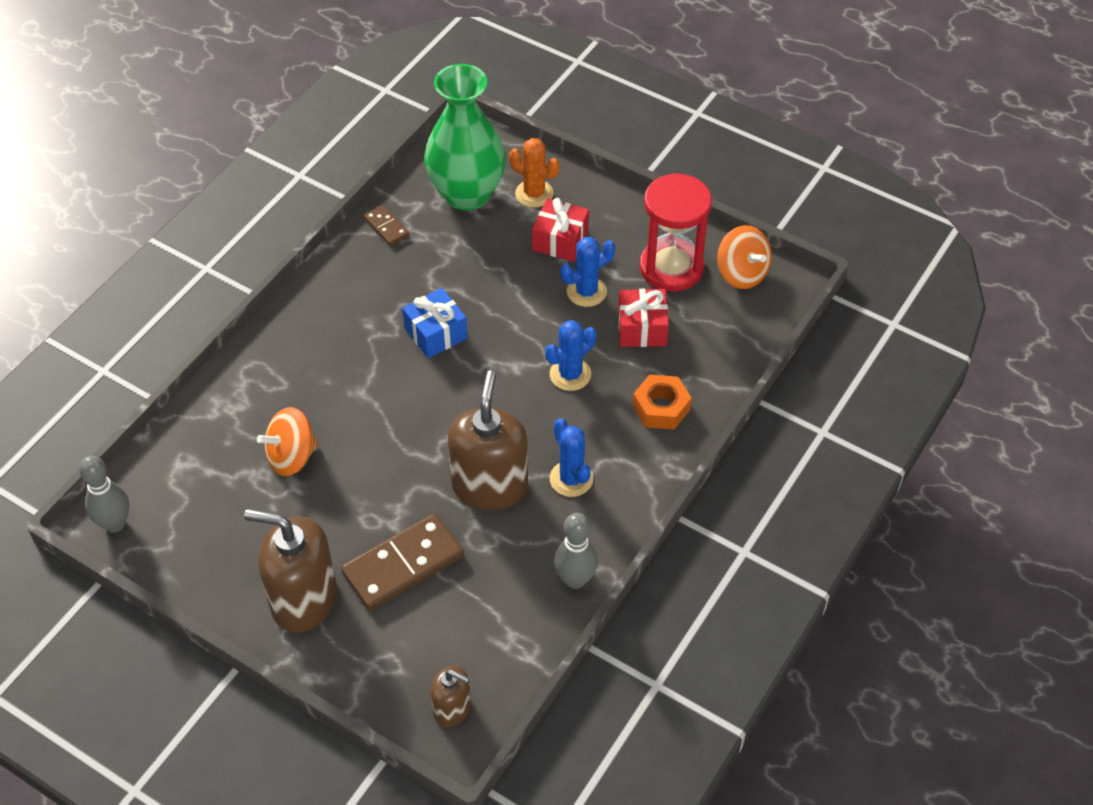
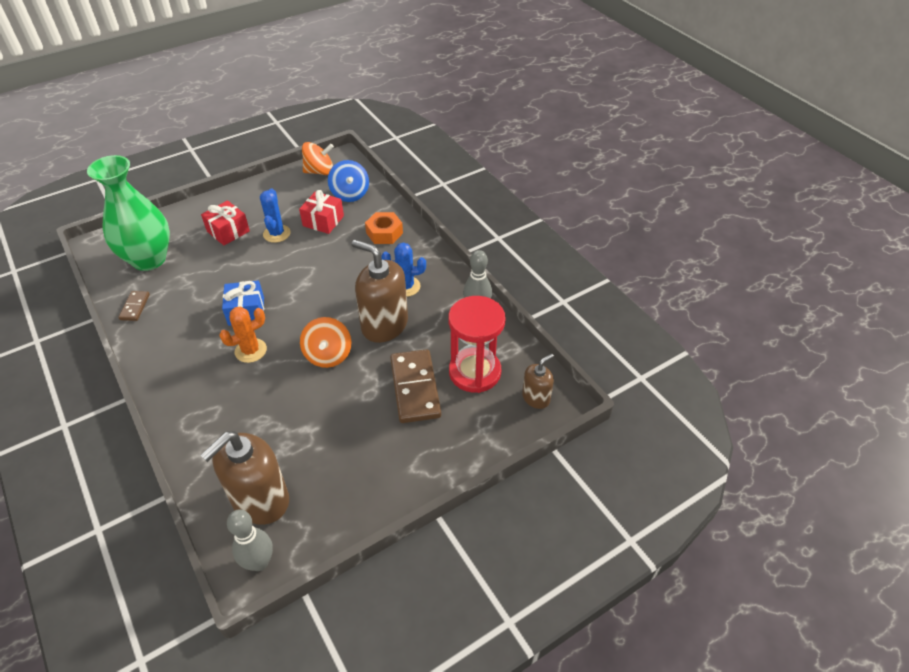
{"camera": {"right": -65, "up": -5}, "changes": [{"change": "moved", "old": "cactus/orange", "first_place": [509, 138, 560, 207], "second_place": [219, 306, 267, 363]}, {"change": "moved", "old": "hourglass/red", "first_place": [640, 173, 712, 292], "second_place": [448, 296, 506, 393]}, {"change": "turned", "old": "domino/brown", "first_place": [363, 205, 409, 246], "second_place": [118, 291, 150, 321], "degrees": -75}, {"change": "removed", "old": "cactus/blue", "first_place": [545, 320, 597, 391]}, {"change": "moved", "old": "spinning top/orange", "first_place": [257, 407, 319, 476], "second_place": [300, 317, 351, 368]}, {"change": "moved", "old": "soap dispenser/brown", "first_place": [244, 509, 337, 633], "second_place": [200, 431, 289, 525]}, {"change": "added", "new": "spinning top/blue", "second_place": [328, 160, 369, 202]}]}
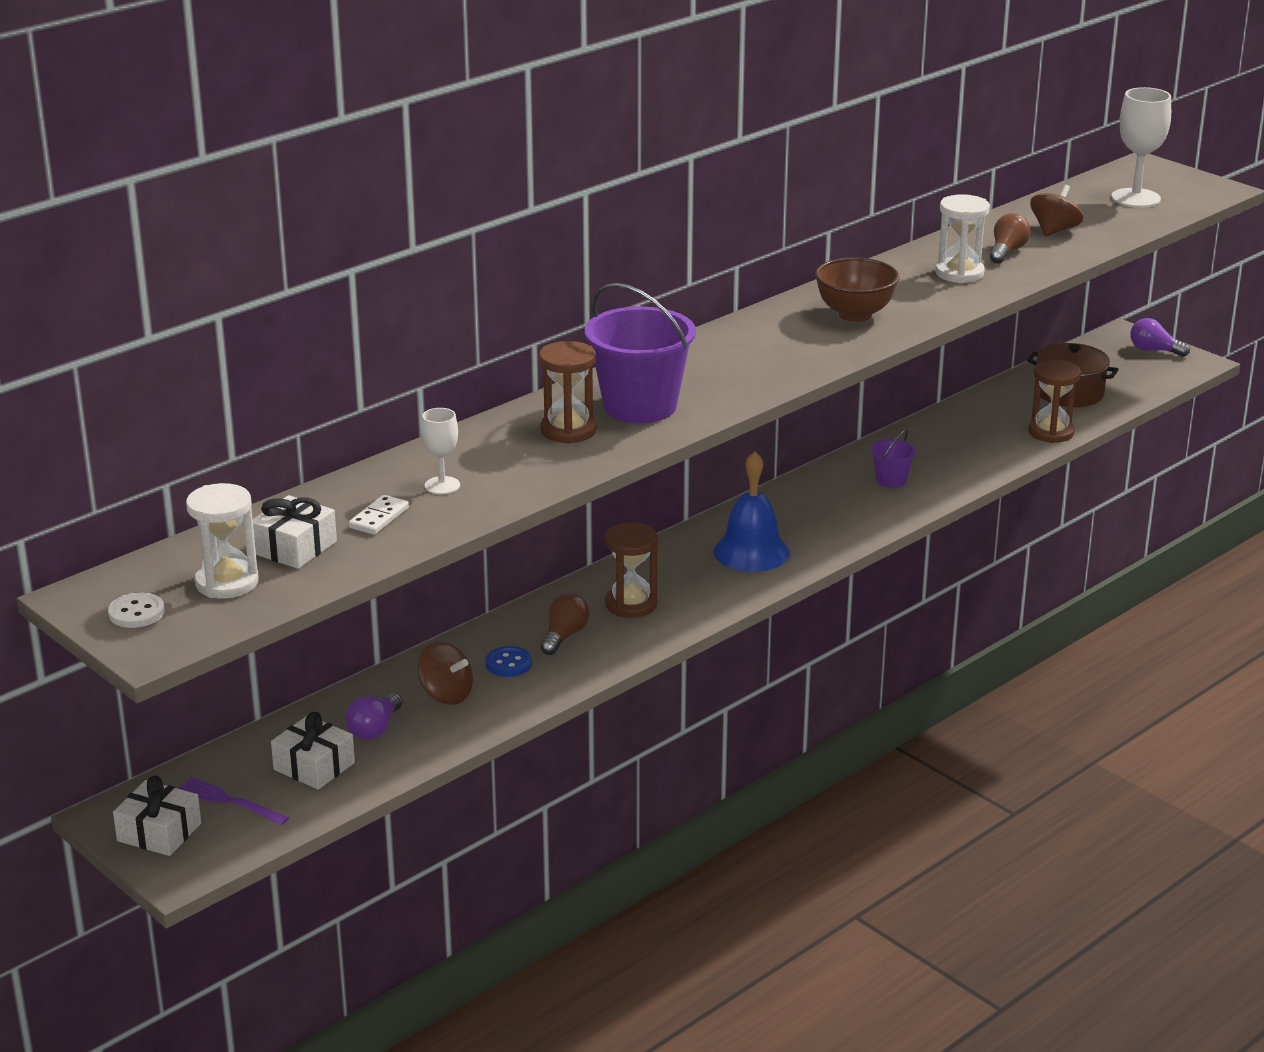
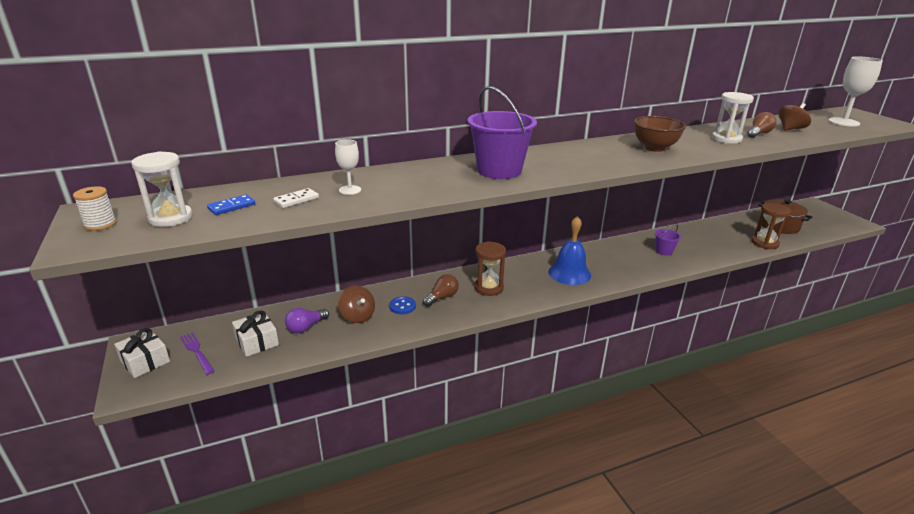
{"camera": {"right": 20, "up": 0}, "changes": [{"change": "removed", "old": "light bulb/purple", "first_place": [1130, 318, 1190, 357]}, {"change": "removed", "old": "hourglass/brown", "first_place": [539, 341, 597, 444]}, {"change": "replaced", "old": "gift/white", "new": "domino/blue", "first_place": [253, 495, 337, 569], "second_place": [207, 194, 255, 215]}, {"change": "replaced", "old": "button/white", "new": "spool/white", "first_place": [108, 592, 165, 628], "second_place": [73, 186, 117, 231]}]}
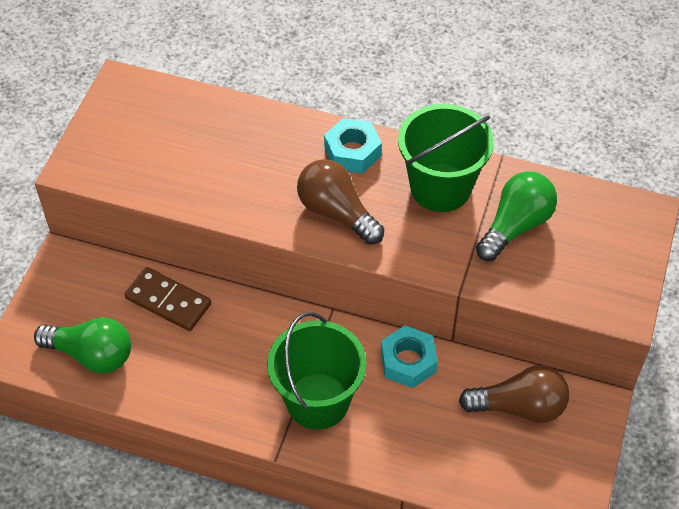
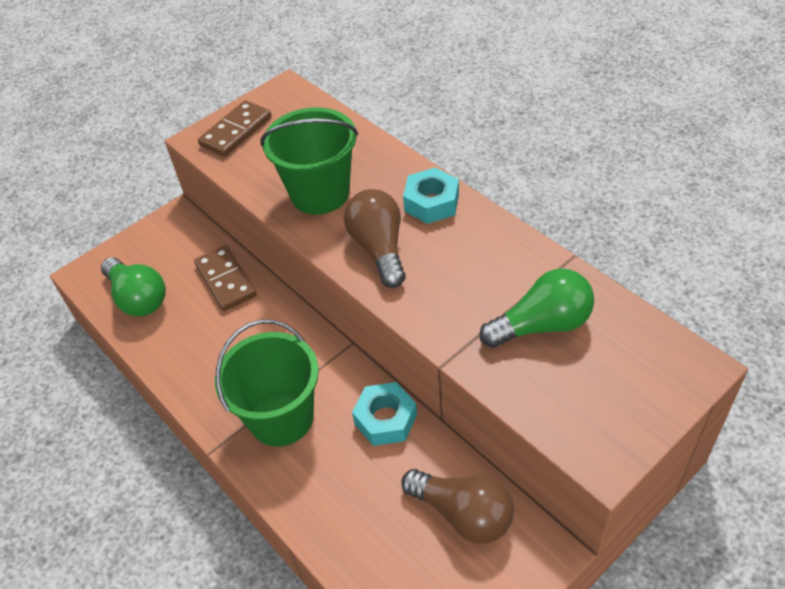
{"camera": {"right": 35, "up": -5}, "changes": [{"change": "moved", "old": "bucket/green", "first_place": [398, 104, 494, 212], "second_place": [260, 107, 358, 215]}, {"change": "added", "new": "domino/brown", "second_place": [198, 100, 272, 157]}]}
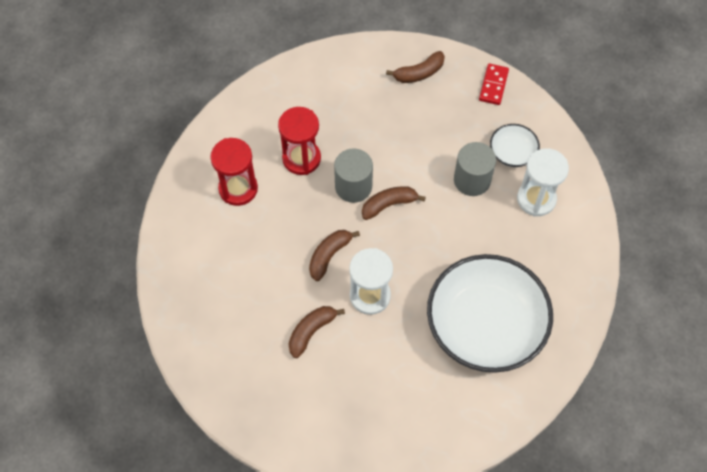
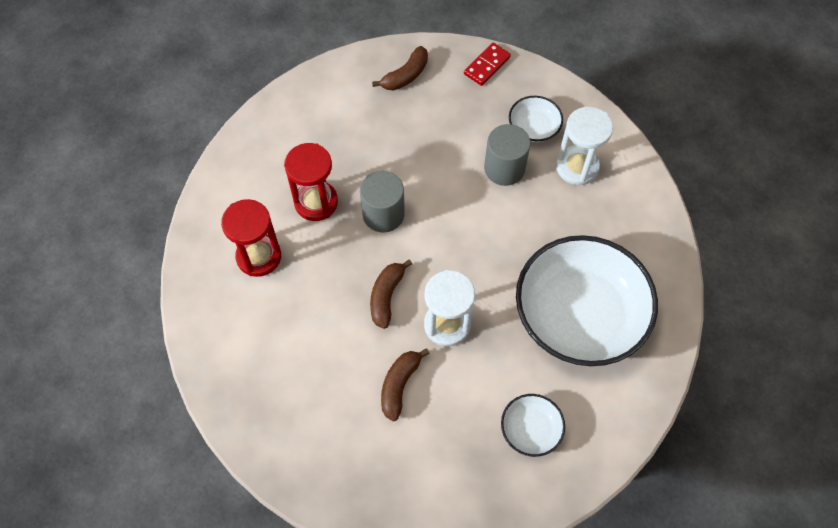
{"camera": {"right": -20, "up": 0}, "changes": [{"change": "turned", "old": "domino/red", "first_place": [479, 63, 509, 105], "second_place": [464, 43, 511, 86], "degrees": 45}, {"change": "removed", "old": "banana/brown", "first_place": [362, 186, 426, 220]}, {"change": "added", "new": "bowl/white", "second_place": [501, 394, 565, 457]}]}
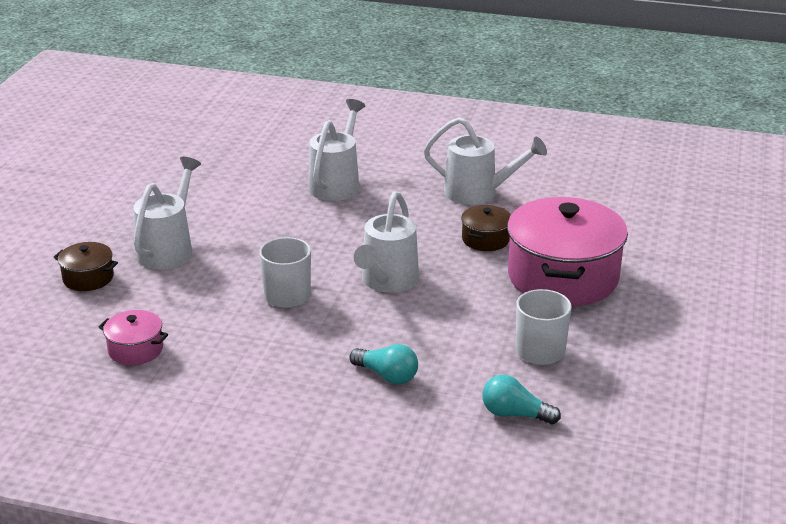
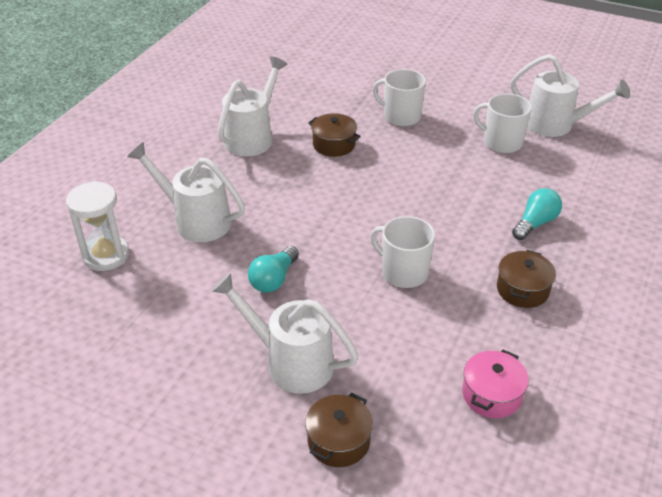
{"camera": {"right": -80, "up": 10}, "changes": [{"change": "moved", "old": "watering can/white", "first_place": [354, 191, 419, 293], "second_place": [510, 54, 630, 137]}, {"change": "replaced", "old": "pot/pink", "new": "mug/white", "first_place": [507, 197, 628, 306], "second_place": [372, 69, 426, 126]}, {"change": "moved", "old": "light bulb/turquoise", "first_place": [482, 375, 561, 424], "second_place": [248, 246, 299, 293]}, {"change": "added", "new": "hourglass/white", "second_place": [66, 181, 129, 271]}, {"change": "added", "new": "pot/brown", "second_place": [497, 250, 556, 308]}]}
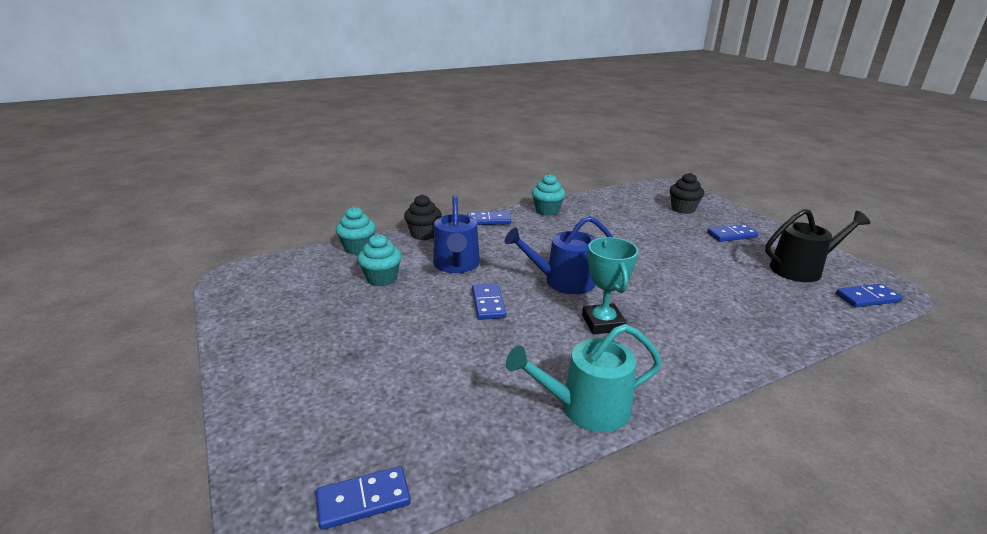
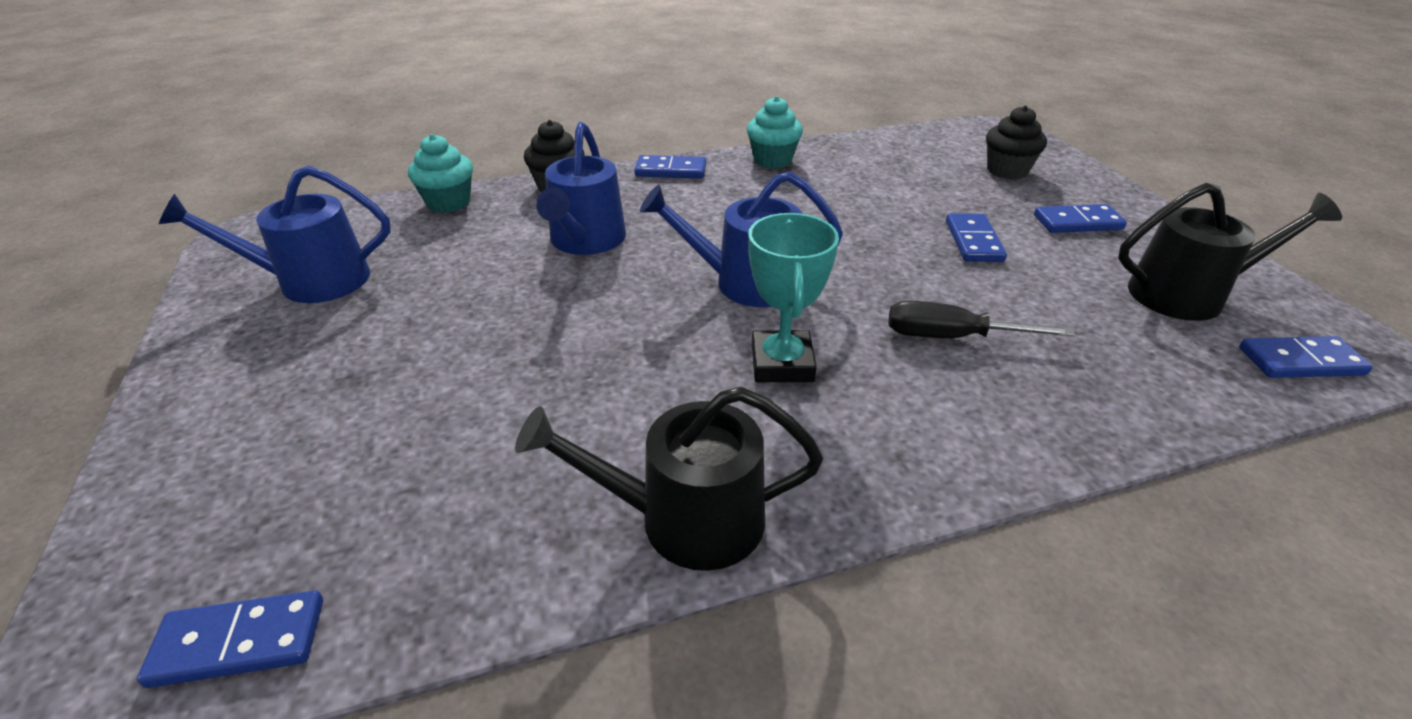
{"camera": {"right": 10, "up": 10}, "changes": [{"change": "removed", "old": "cupcake/turquoise", "first_place": [358, 234, 402, 287]}, {"change": "moved", "old": "domino/blue", "first_place": [472, 283, 506, 320], "second_place": [946, 213, 1007, 262]}, {"change": "recoloured", "old": "watering can/turquoise", "new": "watering can/black", "first_place": [506, 324, 662, 432], "second_place": [515, 387, 823, 571]}, {"change": "added", "new": "watering can/blue", "second_place": [159, 166, 391, 303]}, {"change": "added", "new": "screwdriver/black", "second_place": [889, 300, 1075, 338]}]}
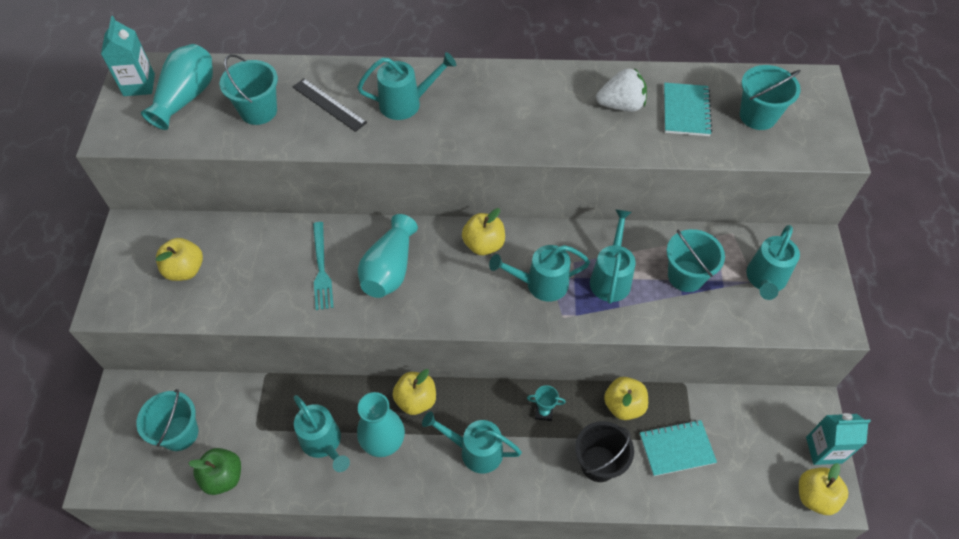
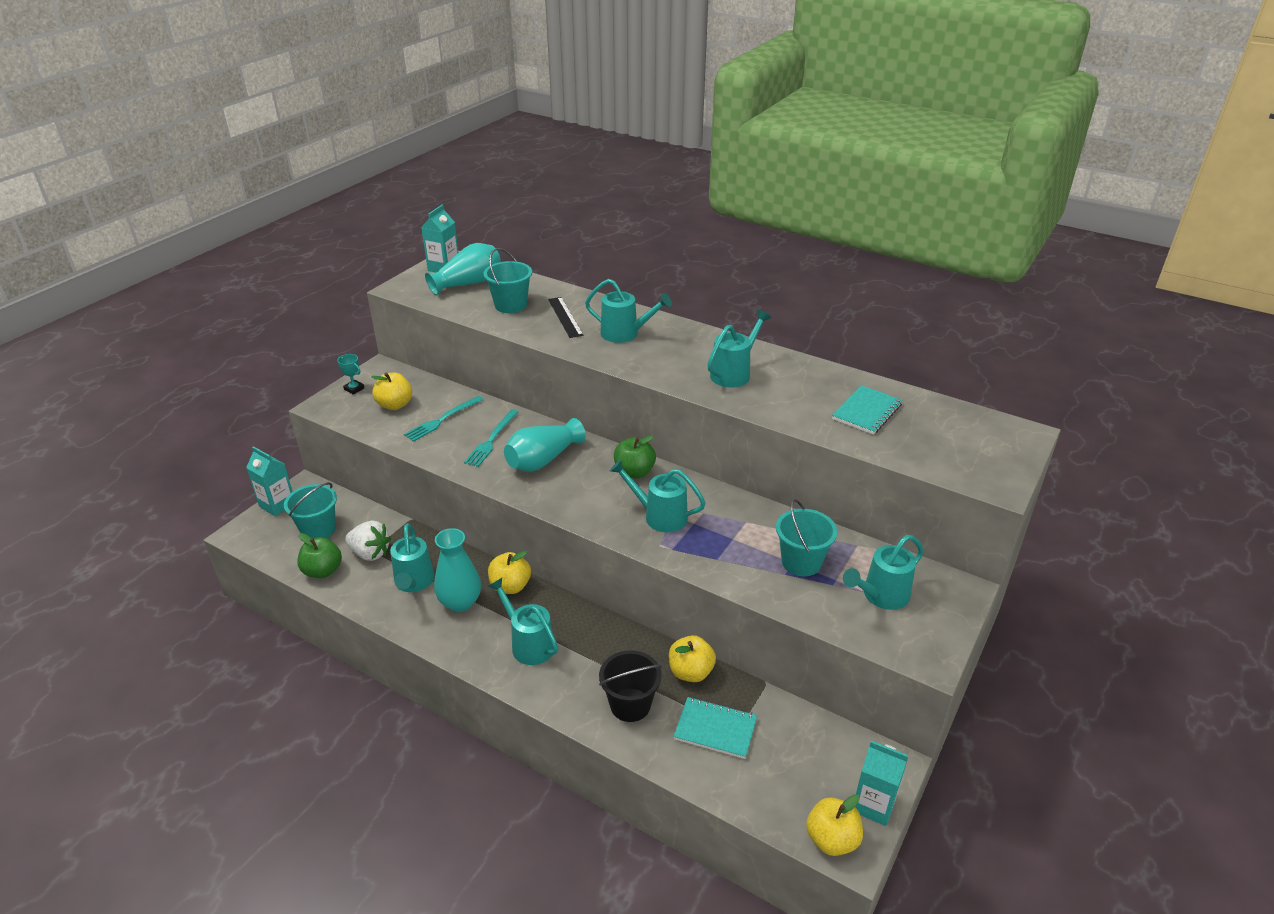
{"camera": {"right": 30, "up": -20}, "changes": [{"change": "removed", "old": "bucket/turquoise", "first_place": [740, 65, 801, 130]}, {"change": "moved", "old": "strawberry/white", "first_place": [596, 68, 647, 112], "second_place": [345, 520, 391, 561]}, {"change": "recoloured", "old": "apple/yellow", "new": "apple/green", "first_place": [462, 208, 505, 255], "second_place": [614, 435, 656, 478]}, {"change": "moved", "old": "watering can/turquoise", "first_place": [590, 209, 636, 304], "second_place": [707, 310, 771, 388]}, {"change": "moved", "old": "trophy/turquoise", "first_place": [527, 385, 566, 421], "second_place": [337, 354, 364, 395]}, {"change": "added", "new": "fork/turquoise", "second_place": [404, 396, 484, 442]}, {"change": "added", "new": "carton/turquoise", "second_place": [246, 446, 293, 516]}]}
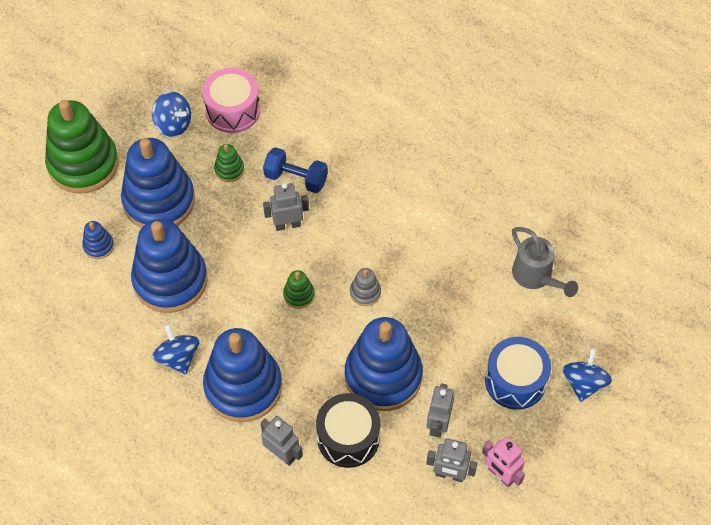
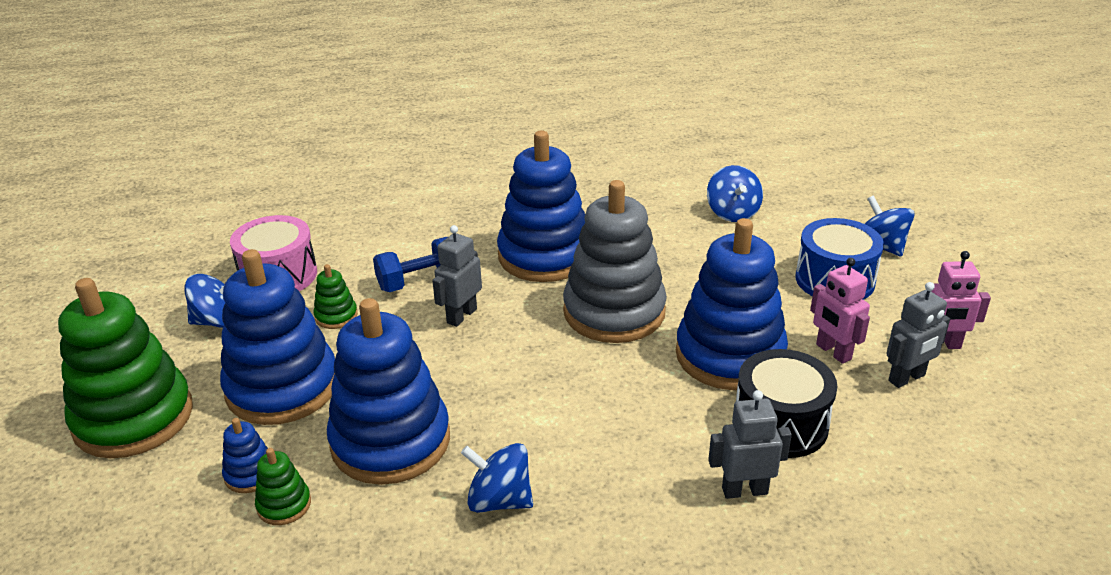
{"camera": {"right": -45, "up": -25}, "changes": [{"change": "replaced", "old": "watering can/grey", "new": "spinning top/blue", "first_place": [512, 227, 578, 297], "second_place": [707, 165, 763, 222]}, {"change": "resized", "old": "stacking toy/grey", "first_place": [350, 268, 381, 306], "second_place": [563, 180, 667, 343], "factor": 2.4}, {"change": "moved", "old": "stacking toy/green", "first_place": [283, 270, 315, 309], "second_place": [255, 448, 311, 525]}, {"change": "moved", "old": "stacking toy/blue", "first_place": [203, 328, 282, 422], "second_place": [497, 131, 585, 282]}, {"change": "recoloured", "old": "robot/grey", "new": "robot/pink", "first_place": [426, 383, 454, 438], "second_place": [810, 258, 870, 364]}]}
